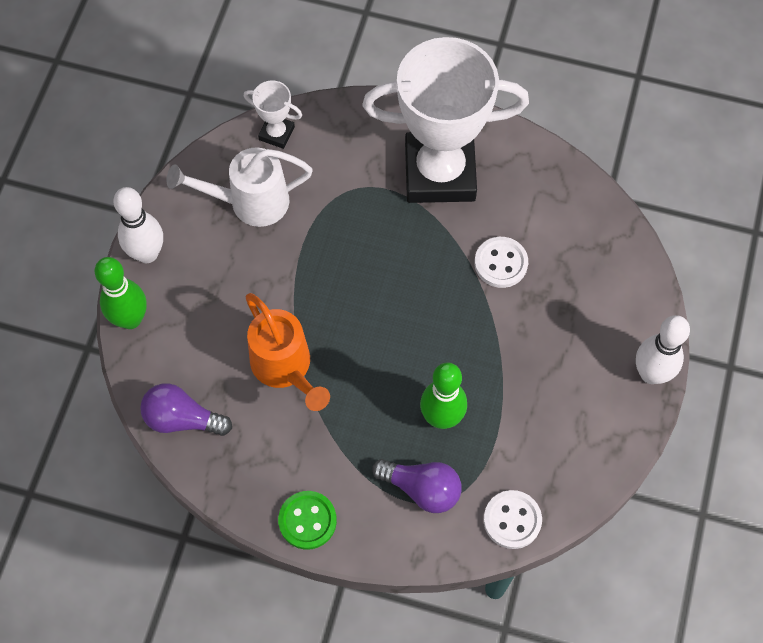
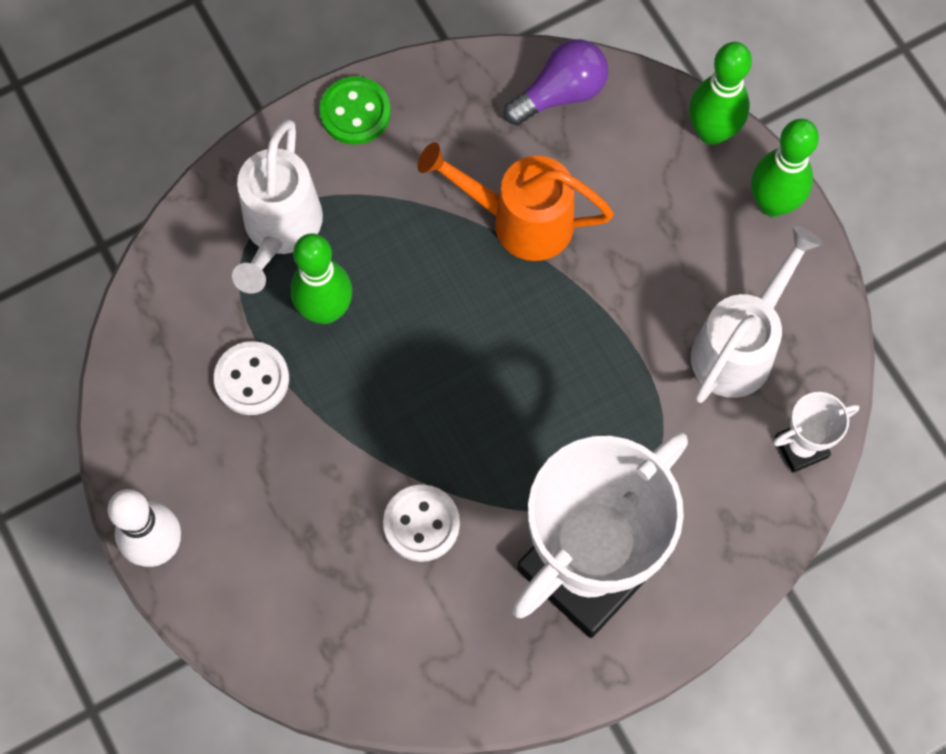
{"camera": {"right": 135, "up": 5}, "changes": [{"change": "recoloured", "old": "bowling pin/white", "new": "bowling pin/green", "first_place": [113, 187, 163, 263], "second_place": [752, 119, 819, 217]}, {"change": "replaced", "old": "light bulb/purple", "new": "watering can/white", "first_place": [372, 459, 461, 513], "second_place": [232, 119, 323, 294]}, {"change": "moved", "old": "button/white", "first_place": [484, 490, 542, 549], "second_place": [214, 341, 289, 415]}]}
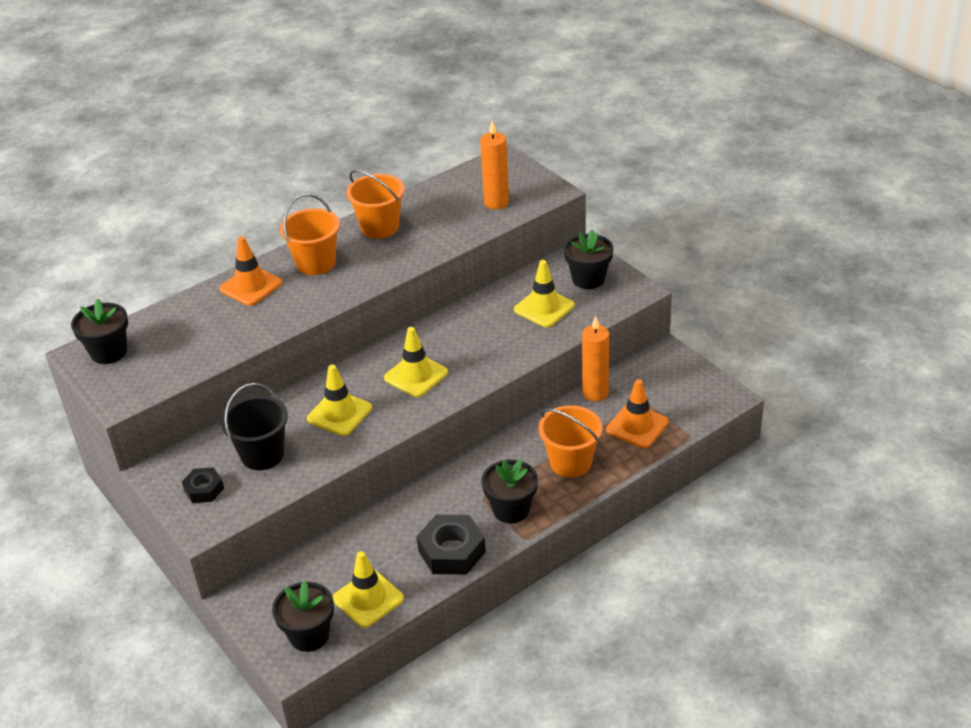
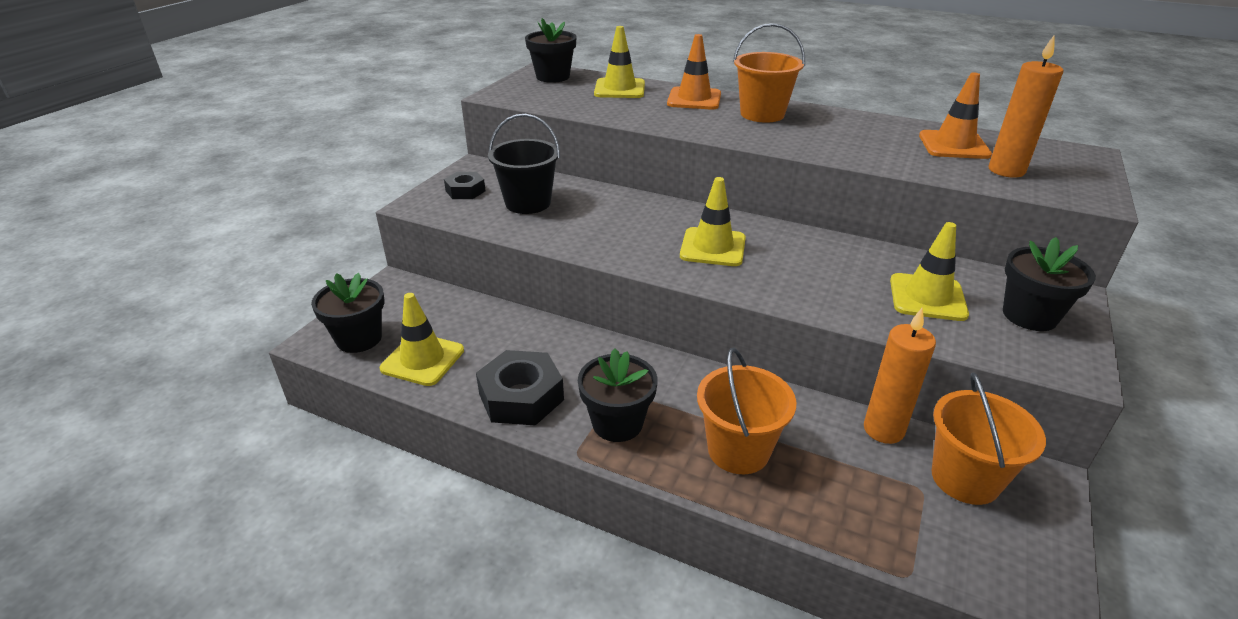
{"camera": {"right": 60, "up": -5}, "changes": [{"change": "moved", "old": "bucket/orange", "first_place": [346, 170, 405, 239], "second_place": [931, 373, 1046, 505]}, {"change": "moved", "old": "traffic cone/yellow", "first_place": [307, 365, 372, 436], "second_place": [594, 26, 645, 98]}, {"change": "moved", "old": "traffic cone/orange", "first_place": [606, 379, 669, 448], "second_place": [919, 72, 992, 159]}]}
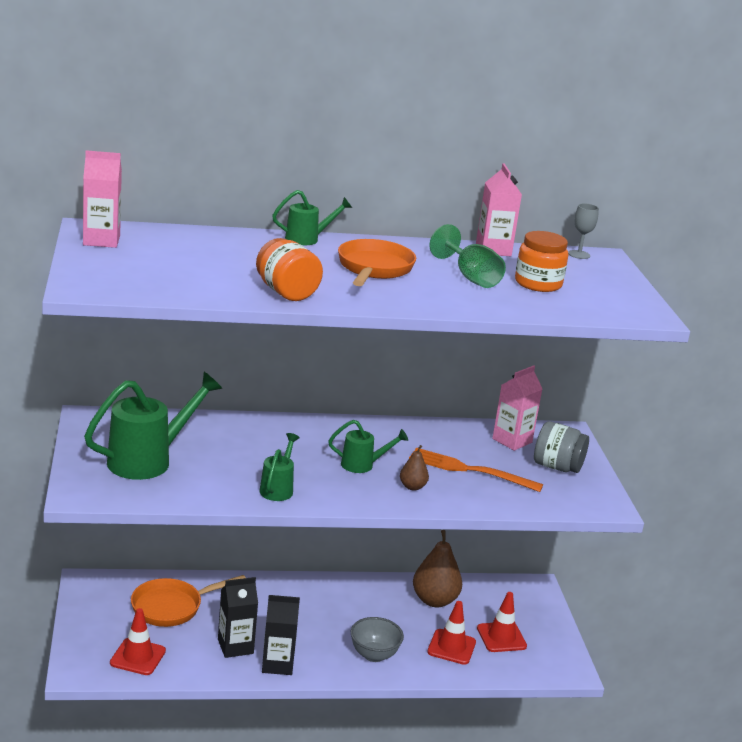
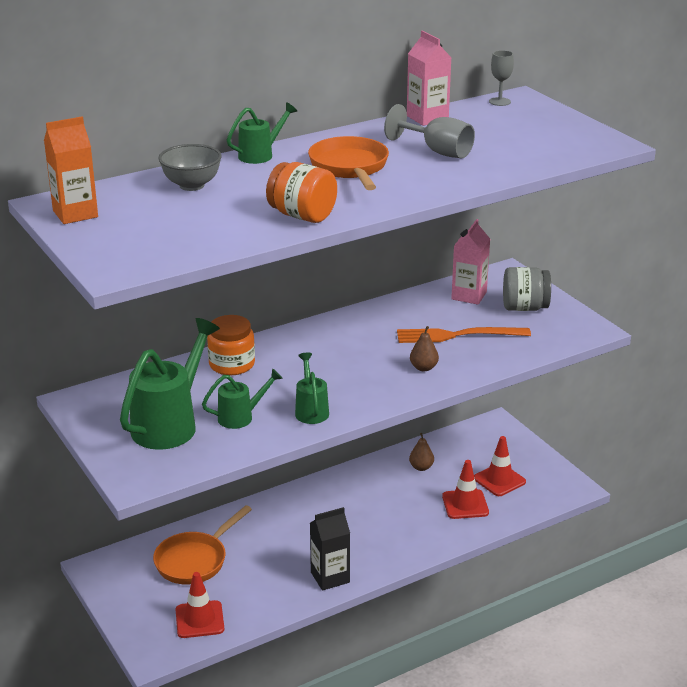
{"camera": {"right": -20, "up": 5}, "changes": [{"change": "recoloured", "old": "carton/pink", "new": "carton/orange", "first_place": [83, 150, 122, 248], "second_place": [44, 116, 98, 224]}, {"change": "recoloured", "old": "goblet/green", "new": "goblet/grey", "first_place": [429, 224, 506, 288], "second_place": [384, 104, 475, 158]}, {"change": "moved", "old": "jar/orange", "first_place": [515, 231, 568, 292], "second_place": [207, 315, 255, 375]}, {"change": "moved", "old": "watering can/green", "first_place": [328, 420, 408, 473], "second_place": [202, 369, 283, 429]}, {"change": "resized", "old": "pear/brown", "first_place": [413, 530, 462, 607], "second_place": [409, 433, 434, 471], "factor": 0.51}, {"change": "removed", "old": "carton/black", "first_place": [218, 577, 258, 658]}, {"change": "moved", "old": "bowl/grey", "first_place": [351, 617, 404, 662], "second_place": [158, 144, 222, 191]}]}
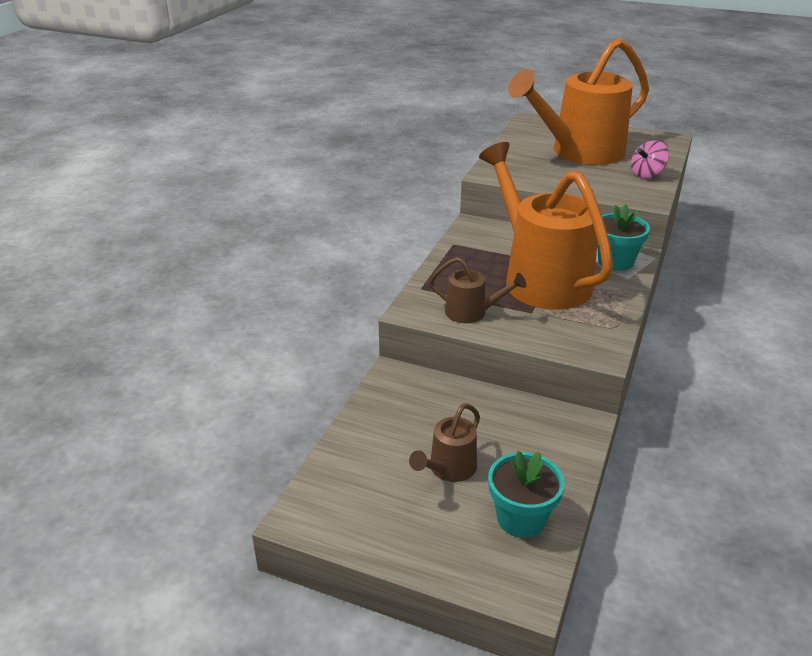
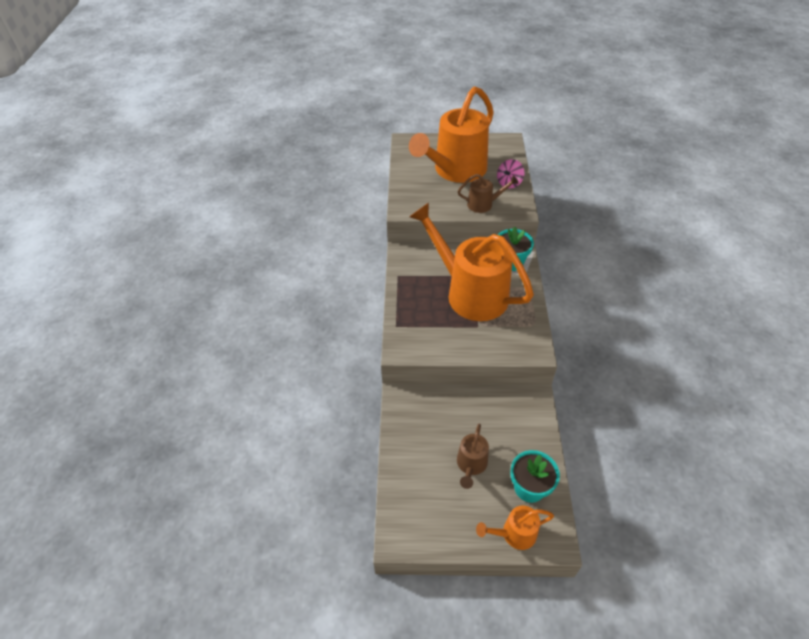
{"camera": {"right": -20, "up": 15}, "changes": [{"change": "moved", "old": "watering can/brown", "first_place": [429, 257, 526, 323], "second_place": [458, 174, 519, 213]}, {"change": "added", "new": "watering can/orange", "second_place": [476, 505, 554, 550]}]}
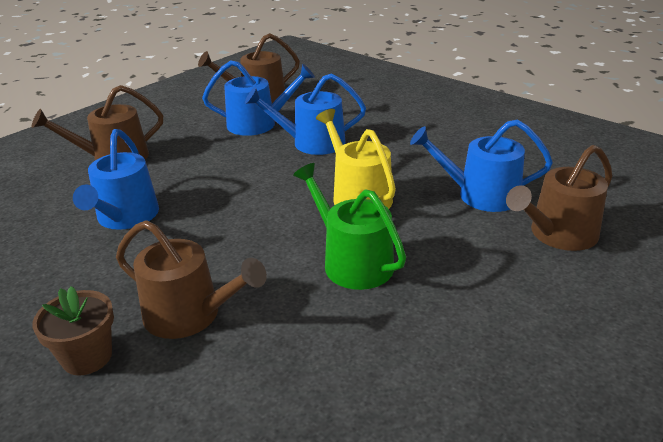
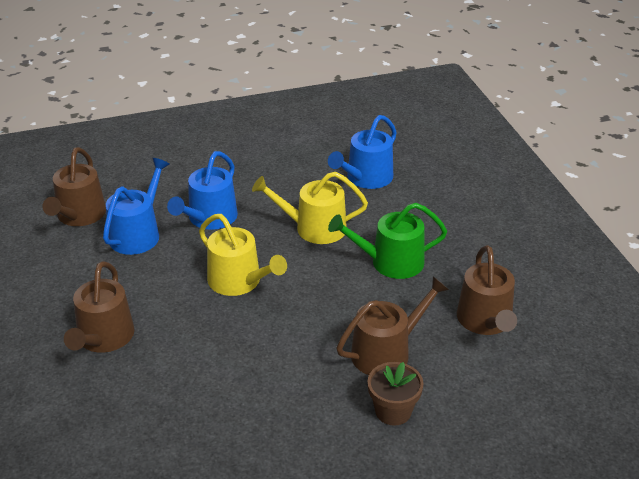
{"camera": {"right": -60, "up": 5}, "changes": [{"change": "removed", "old": "watering can/blue", "first_place": [73, 129, 159, 230]}, {"change": "moved", "old": "watering can/brown", "first_place": [506, 145, 612, 251], "second_place": [457, 245, 517, 335]}, {"change": "added", "new": "watering can/yellow", "second_place": [199, 214, 287, 296]}]}
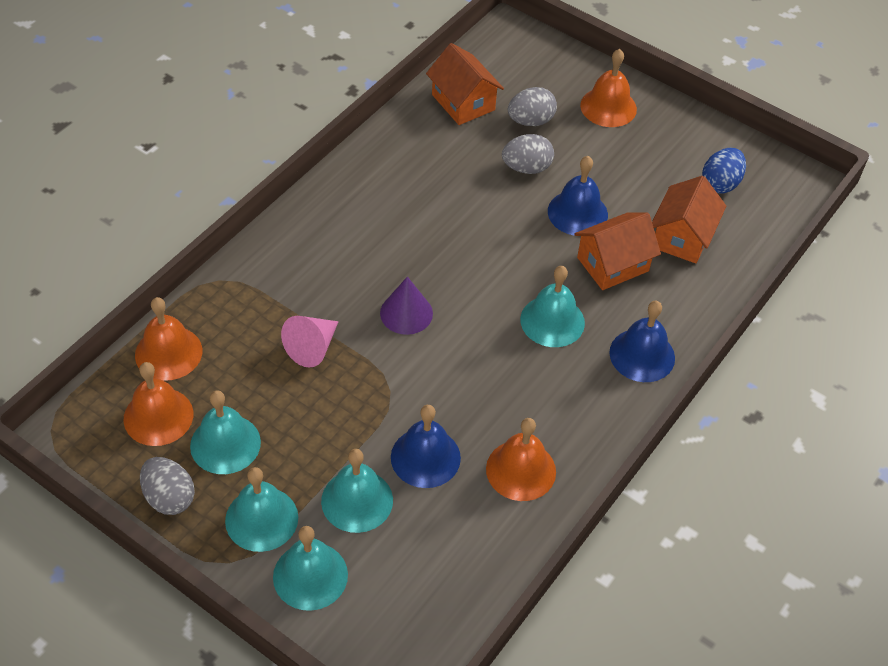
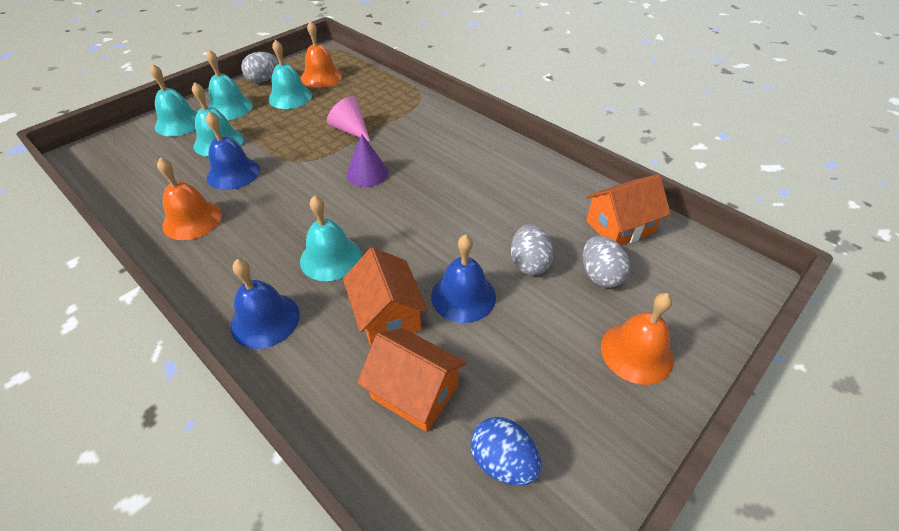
{"camera": {"right": 100, "up": -5}, "changes": [{"change": "removed", "old": "bell/orange", "first_place": [135, 297, 202, 381]}]}
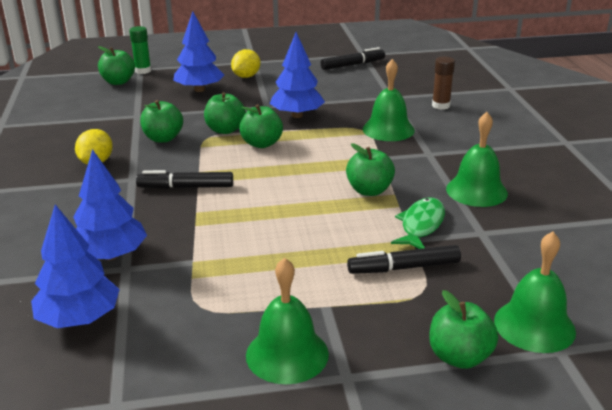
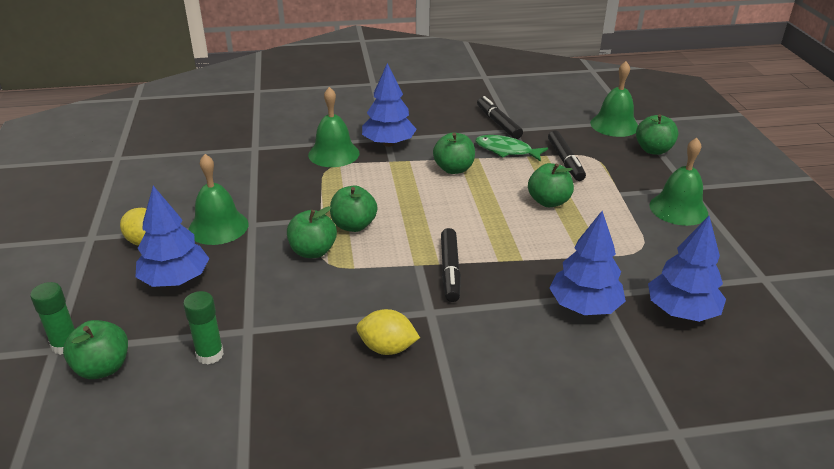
{"camera": {"right": -90, "up": 5}, "changes": [{"change": "moved", "old": "tree/blue", "first_place": [270, 32, 325, 118], "second_place": [362, 63, 417, 147]}, {"change": "moved", "old": "marker/black", "first_place": [321, 47, 385, 70], "second_place": [477, 96, 523, 139]}, {"change": "removed", "old": "glue stick/brown", "first_place": [432, 57, 455, 110]}, {"change": "moved", "old": "apple/green", "first_place": [140, 100, 183, 143], "second_place": [528, 163, 574, 207]}, {"change": "moved", "old": "bell/green", "first_place": [446, 112, 508, 207], "second_place": [188, 154, 248, 245]}, {"change": "added", "new": "glue stick/green", "second_place": [183, 291, 224, 365]}]}
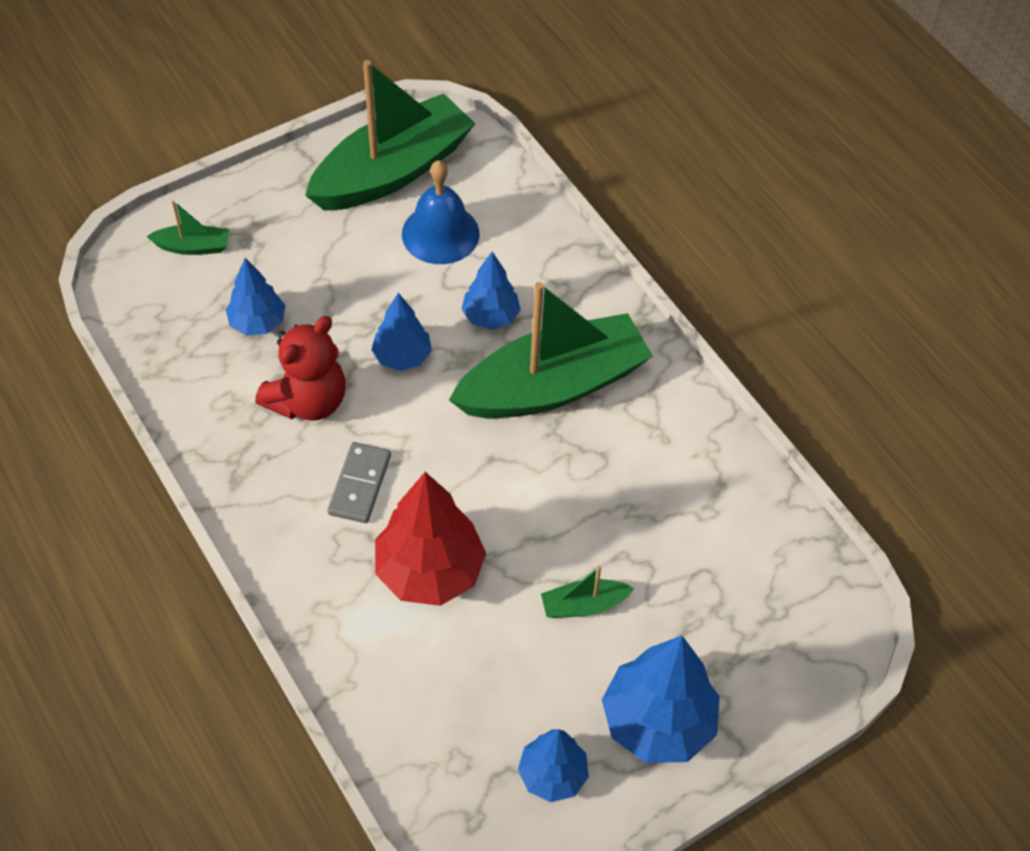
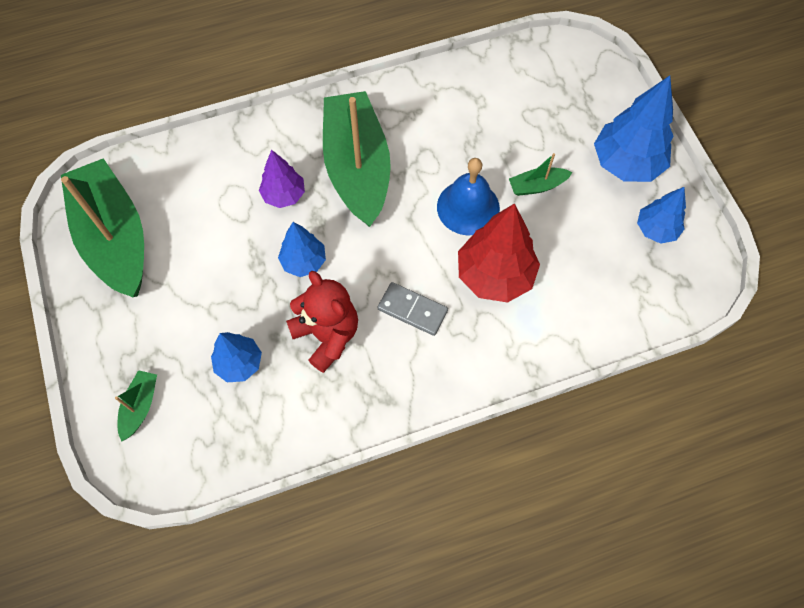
{"camera": {"right": -75, "up": 10}, "changes": [{"change": "moved", "old": "bell/blue", "first_place": [402, 160, 479, 264], "second_place": [437, 158, 500, 235]}, {"change": "recoloured", "old": "tree/blue", "new": "tree/purple", "first_place": [462, 252, 521, 330], "second_place": [259, 150, 305, 208]}, {"change": "turned", "old": "boat/green", "first_place": [541, 566, 634, 618], "second_place": [509, 153, 573, 196], "degrees": 75}]}
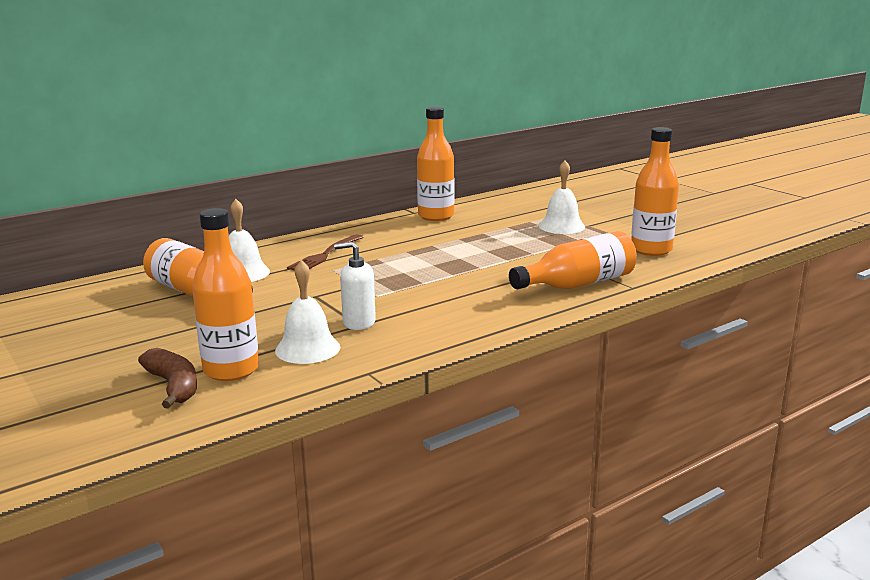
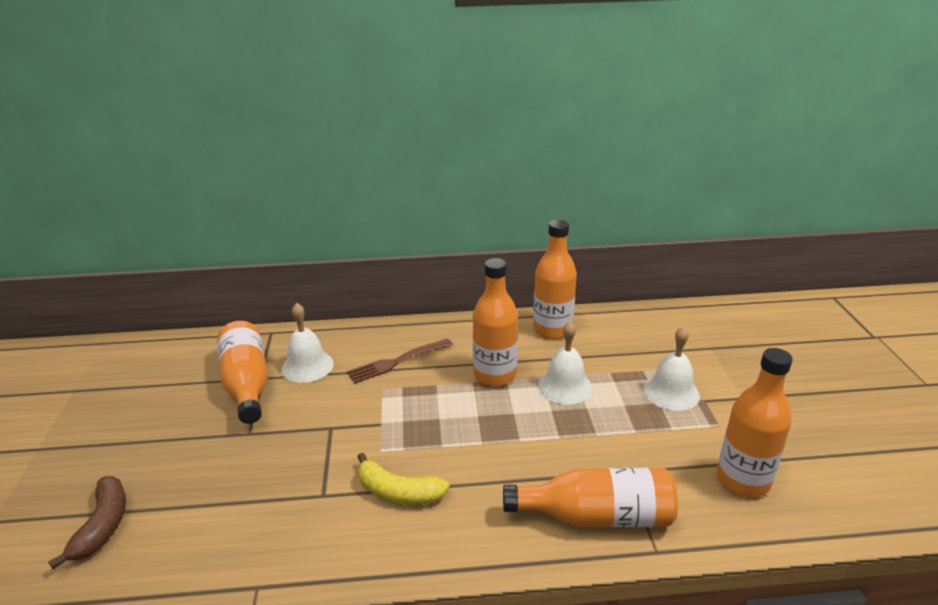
{"camera": {"right": 30, "up": 10}, "changes": [{"change": "moved", "old": "bottle/orange", "first_place": [192, 208, 259, 381], "second_place": [473, 258, 518, 386]}, {"change": "removed", "old": "soap dispenser/white", "first_place": [334, 242, 376, 330]}, {"change": "moved", "old": "bell/white", "first_place": [275, 260, 340, 364], "second_place": [538, 321, 592, 405]}, {"change": "added", "new": "banana/yellow", "second_place": [358, 453, 449, 505]}]}
